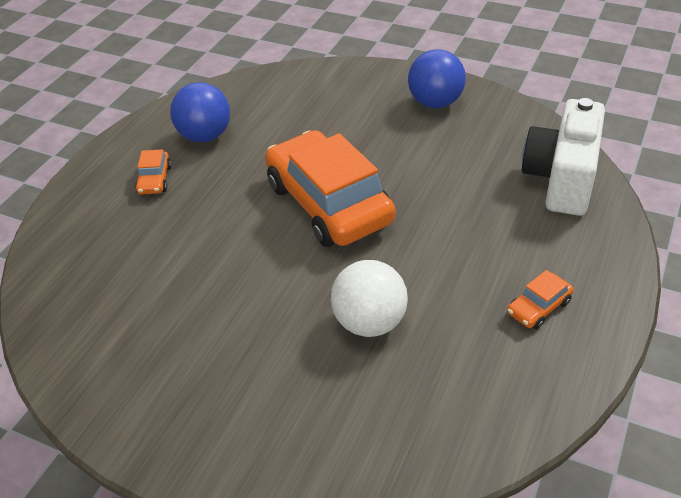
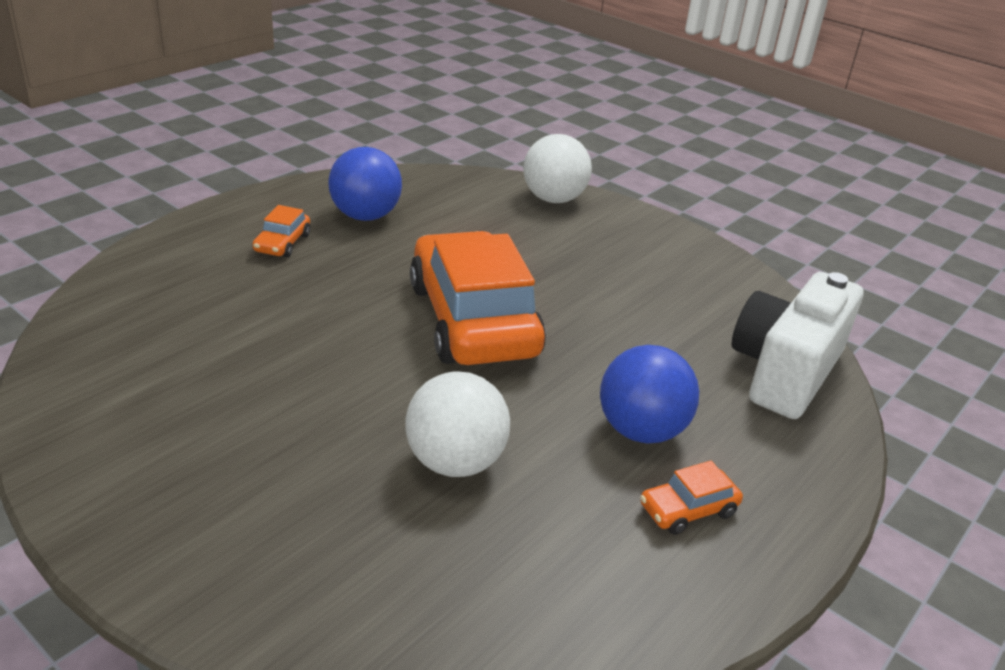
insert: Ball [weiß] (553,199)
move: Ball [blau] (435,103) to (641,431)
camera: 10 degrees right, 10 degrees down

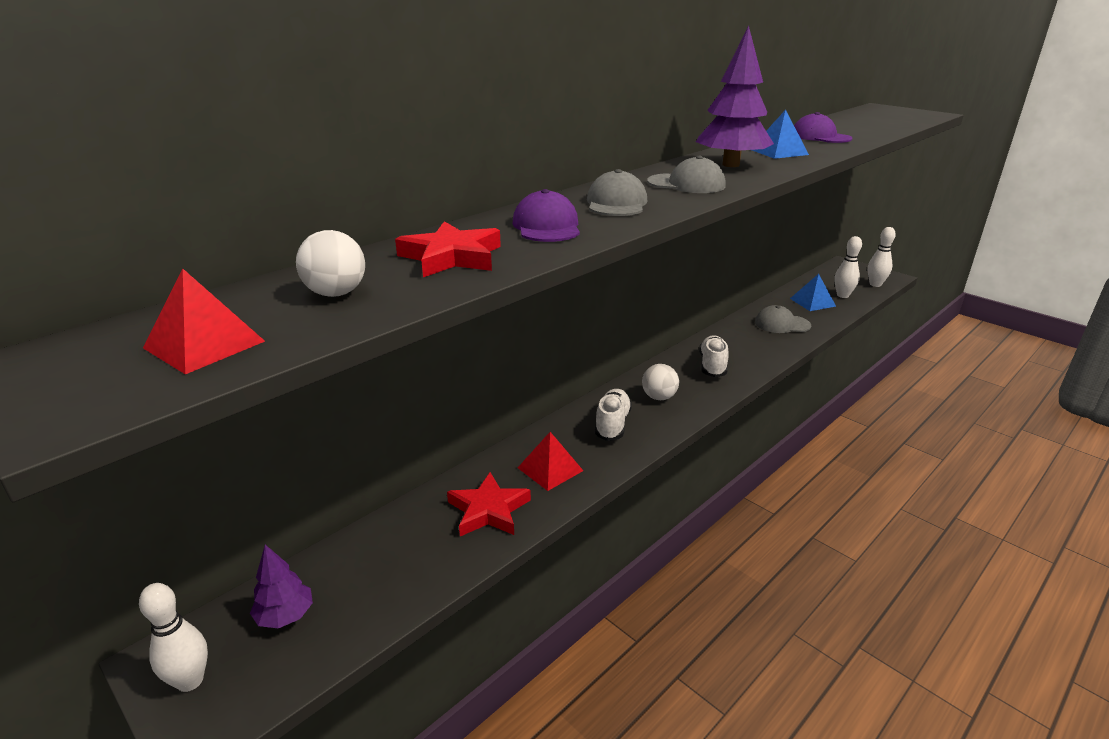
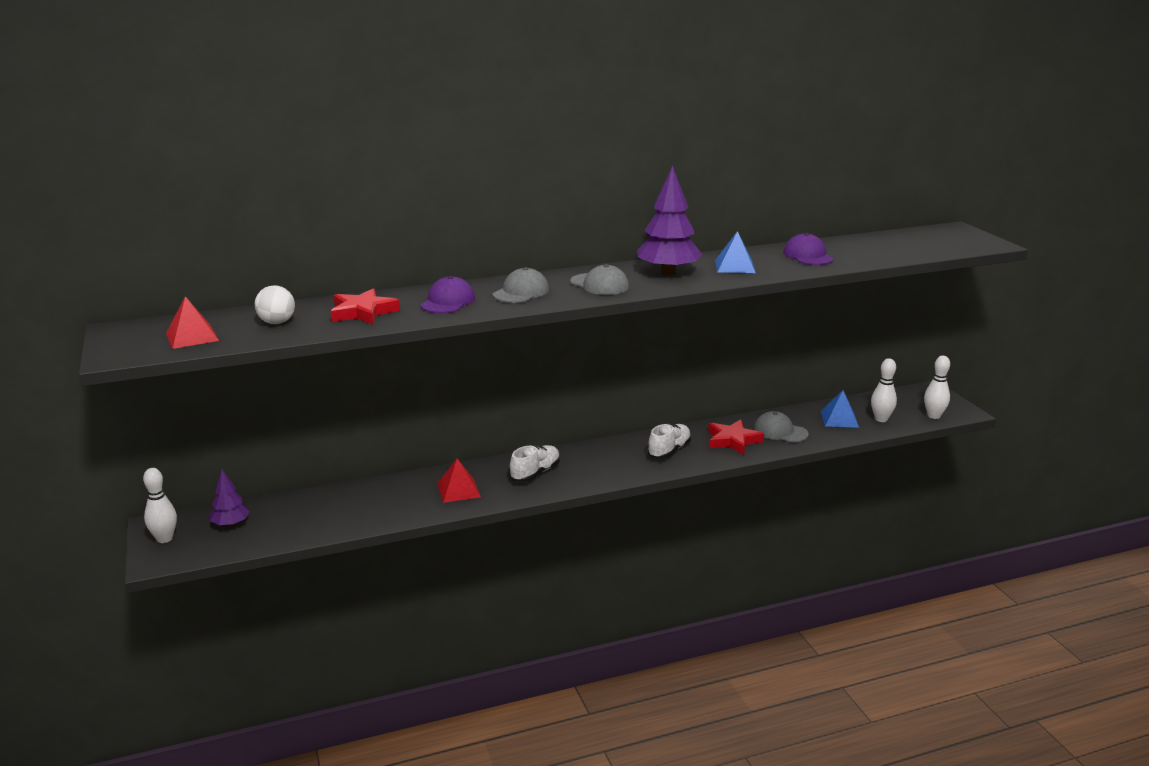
delete: Ball [weiß] (659,397)
move: Stern [rot] (488,510) to (733,440)
camera: 25 degrees right, 5 degrees down

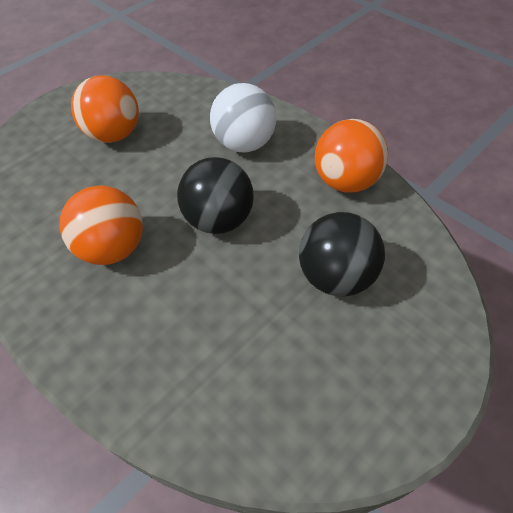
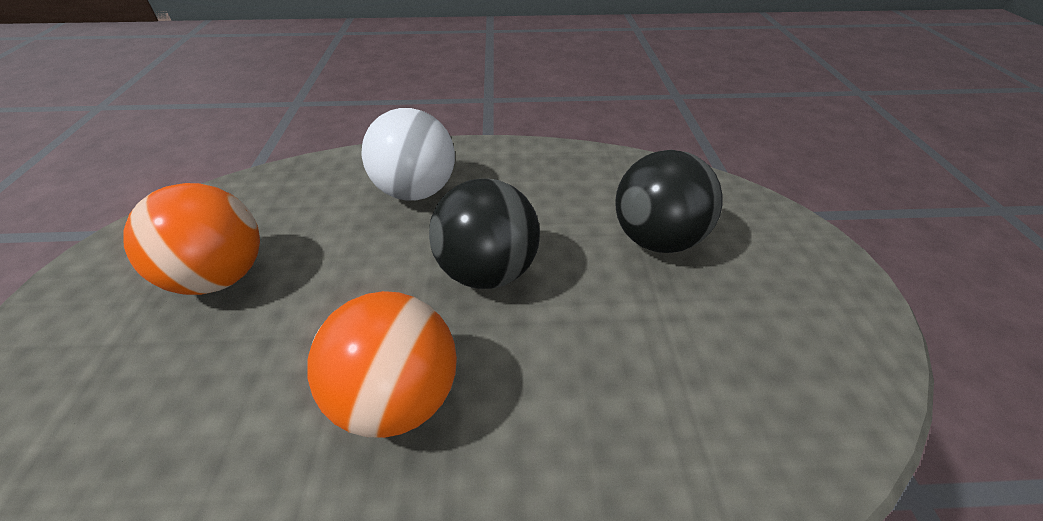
delete: Ball [orange] (346,181)
camera: 50 degrees left, 10 degrees down

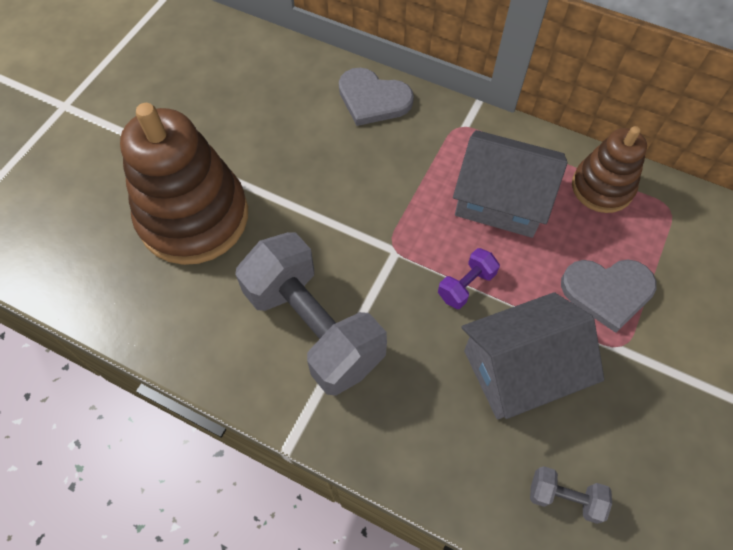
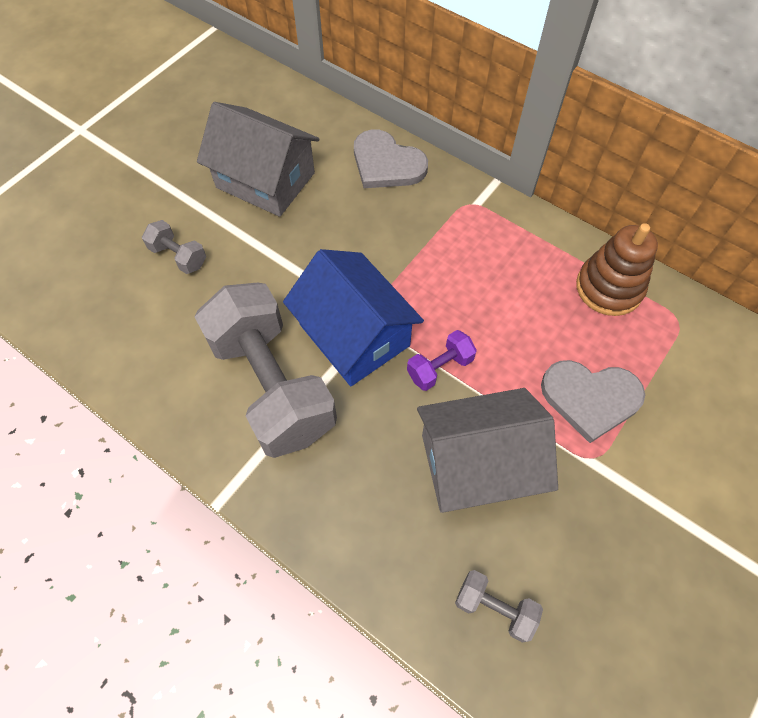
insert: Haus [blau] (354,335)
move: Haus [grau] (501,200) to (265,180)
replace: Stapelspielzeug [braun] (194,217) to Hantel [grau] (178,256)
camera: 10 degrees right, 0 degrees up

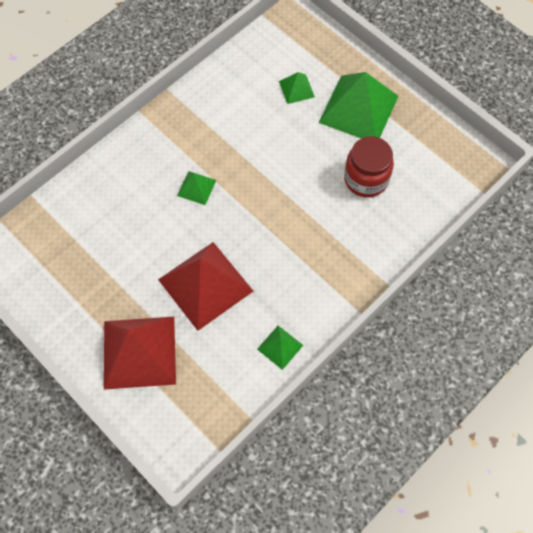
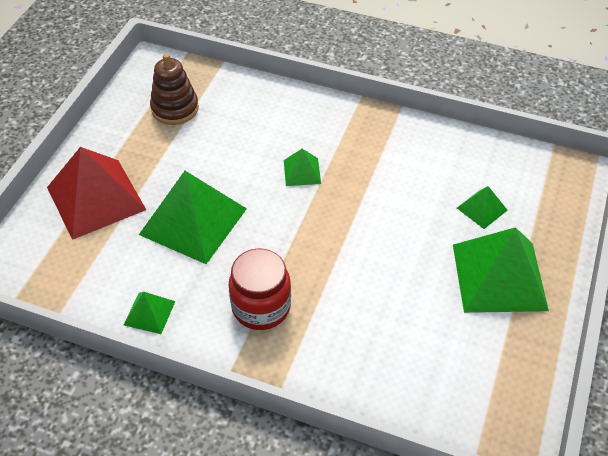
insert: Stapelspielzeug [braun] (175,108)
move: Einmachglas [rot] (366,179) to (261,307)
recolor: Pyramide [rot] (205,285) to Pyramide [grün] (193,221)
camera: 65 degrees right, 15 degrees down

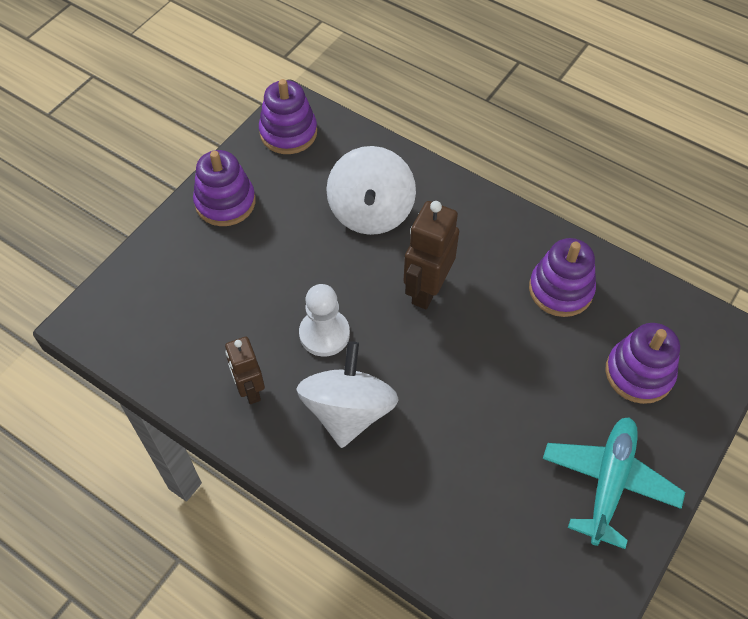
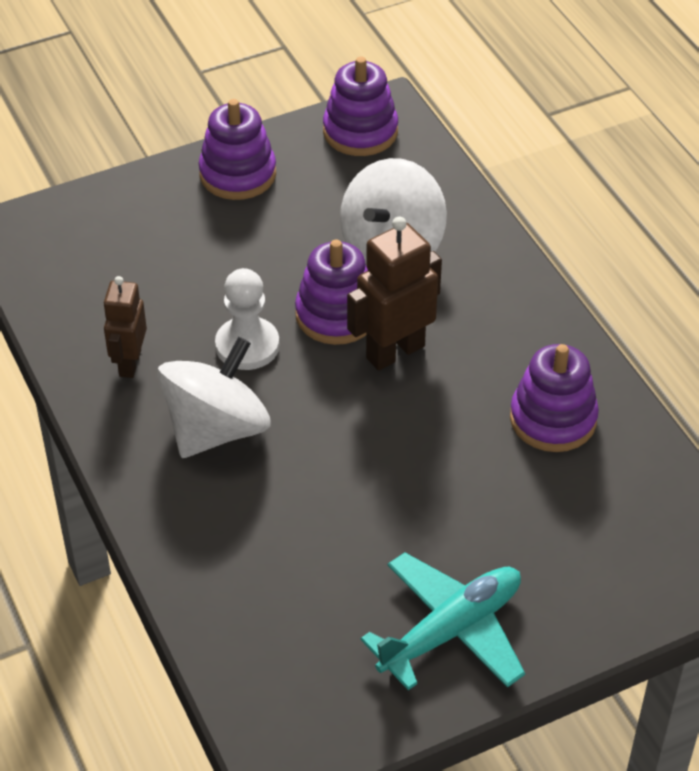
move: Stapelspielzeug [lila] (639,373) to (336,315)
camera: 30 degrees right, 10 degrees down

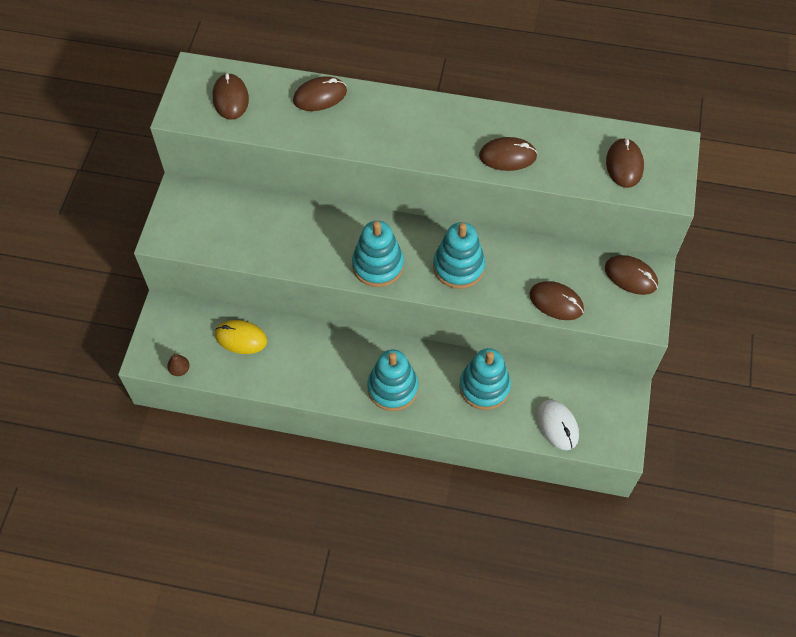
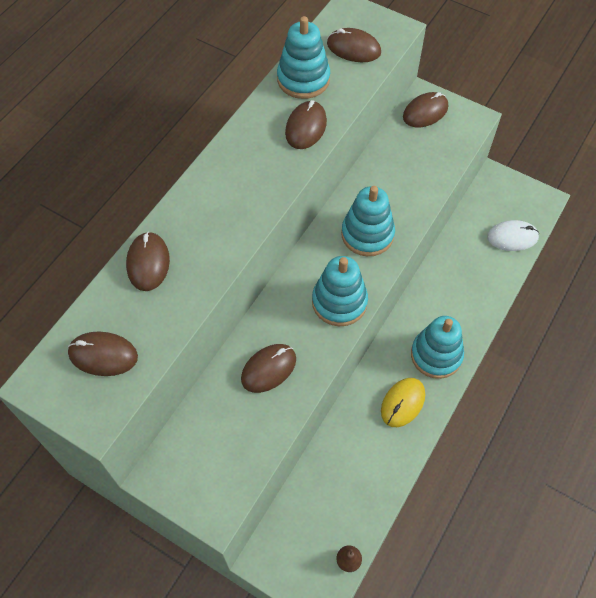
move: Computermaus [gelb] (241,338) to (402,403); Stapelspielzeug [türkis] (484,387) to (303,79); Computermaus [braun] (556,302) to (268,369)
camera: 70 degrees left, 0 degrees up

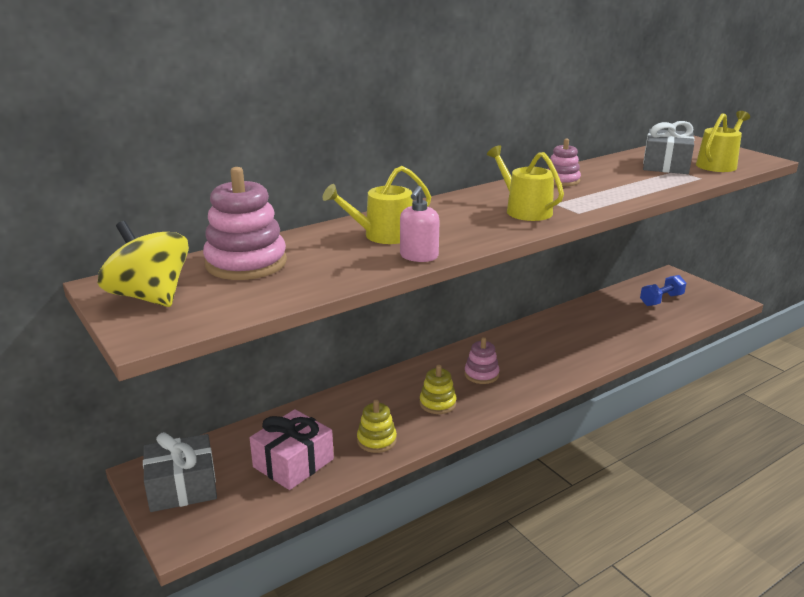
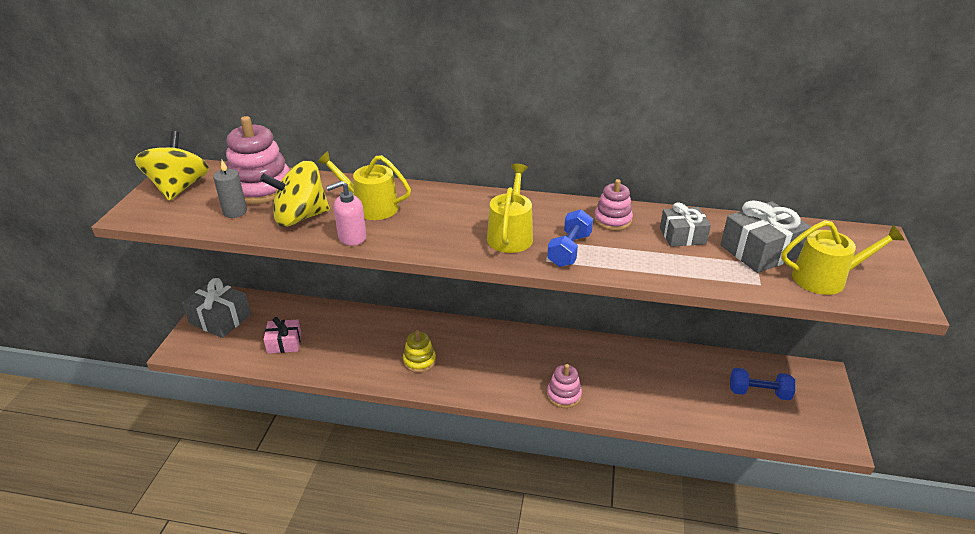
delete: Stapelspielzeug [gelb] (376,440)
insert: Kerze [grau] (235,212); Kreisel [gelb] (300,217); Hantel [blau] (569,250); Geschenk [grau] (682,236)
move: Stapelspielzeug [rosa] (481,374) to (564,395)
resize: Geschenk [rosa] (293,463) = (284,343) x0.65
camera: 45 degrees right, 10 degrees up

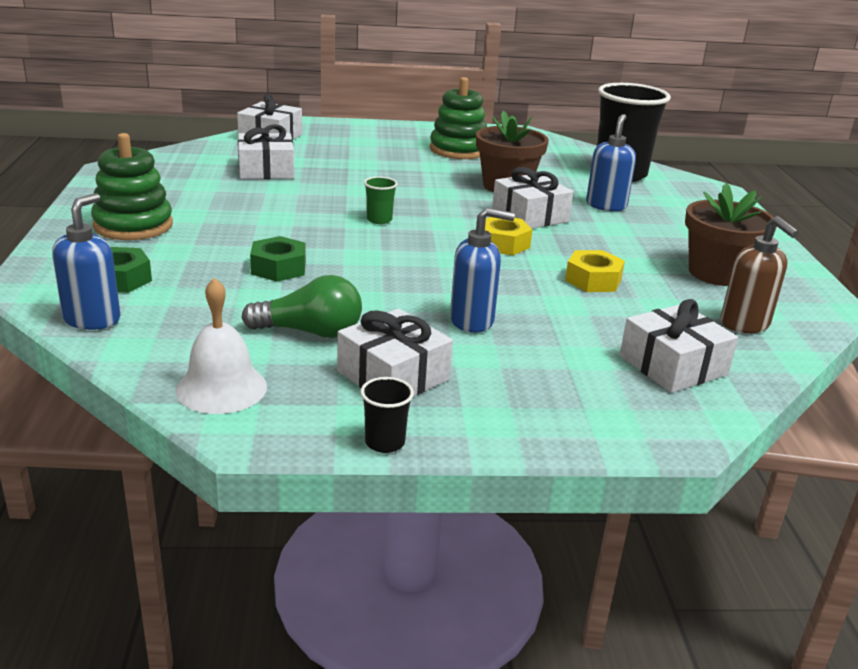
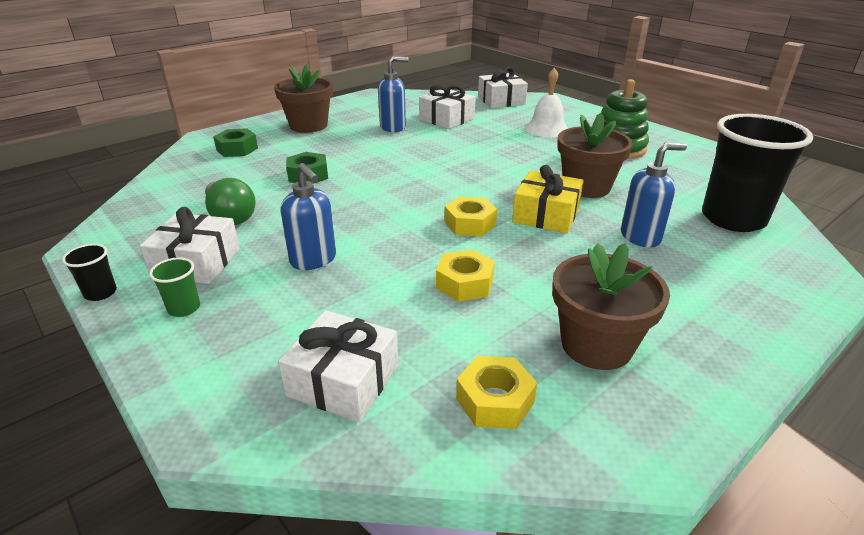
move: Seifenspender [blau] (92,319) to (393,127); Glocke [weiß] (221,388) to (546,129); Becher [grün] (379,220) to (184,308)
replace: Stapelspielzeug [grün] (133,225) to Blumentopf [braun] (308,125); Seifenspender [braun] (745,324) to Sechskantmutter [gelb] (495,400)
recolor: Geschenk [weiß] (530,216) to Geschenk [gelb] (546,215)
camera: 55 degrees right, 5 degrees up

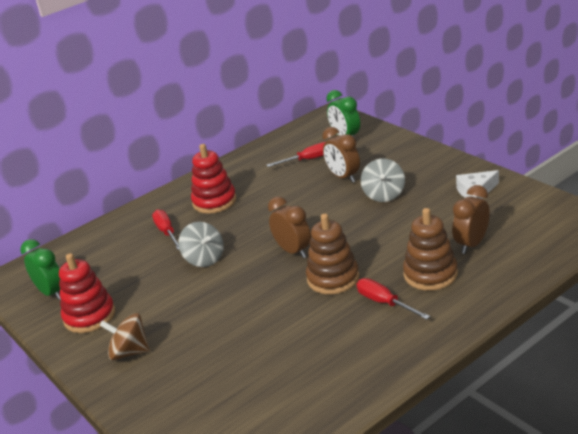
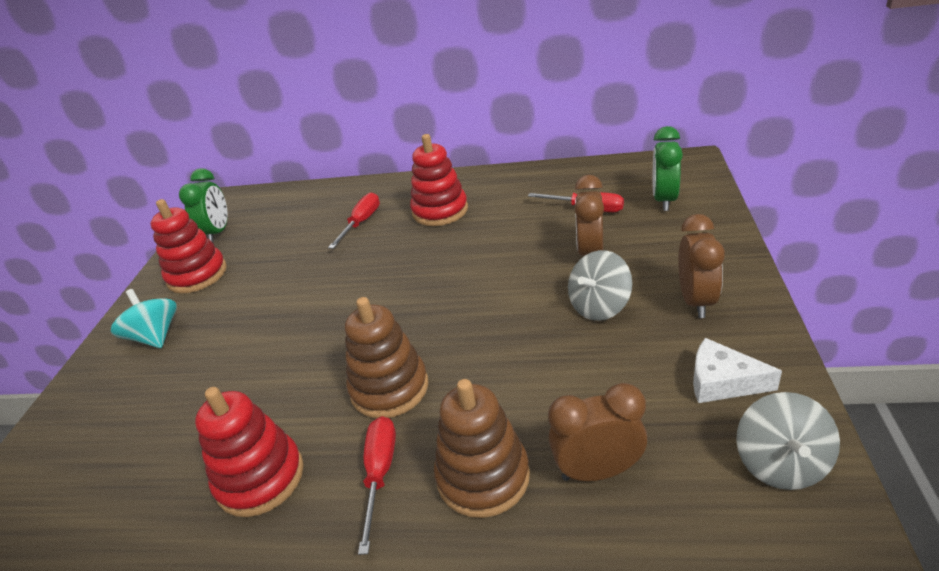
insert: Stapelspielzeug [rot] (260,478)
move: Kreisel [grau] (204,259) to (781,463); Wecker [braun] (293,251) to (696,301)
recolor: Kreisel [braun] (129,352) to Kreisel [türkis] (155,337)
camera: 45 degrees right, 5 degrees up

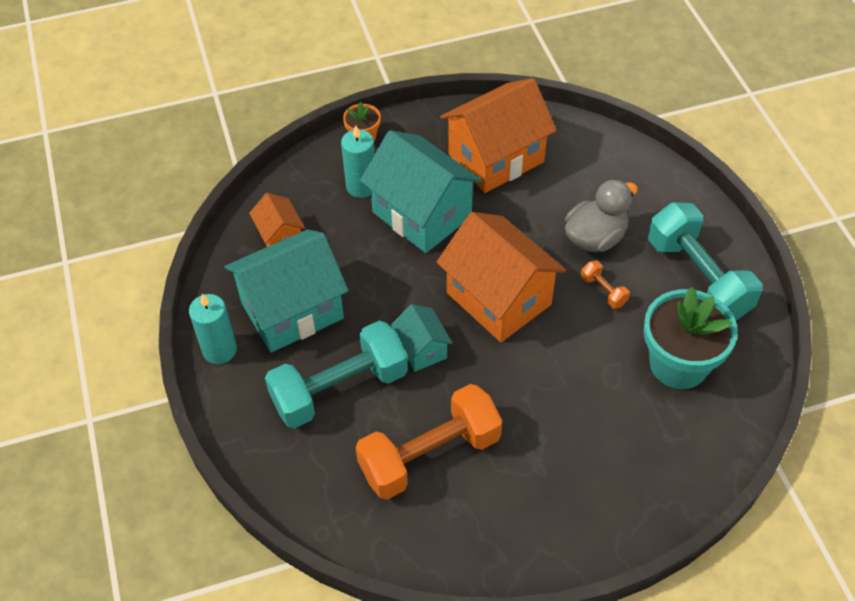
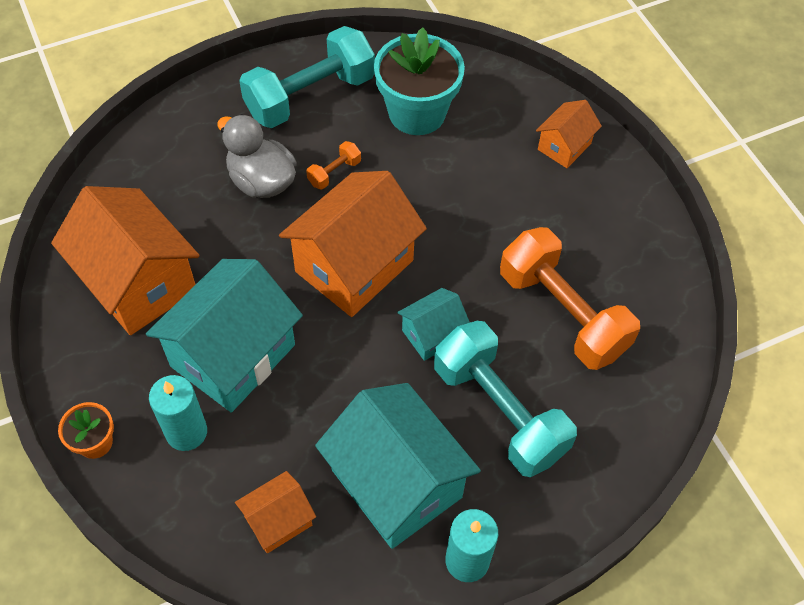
insert: Haus [orange] (564,146)
camera: 100 degrees left, 5 degrees up

